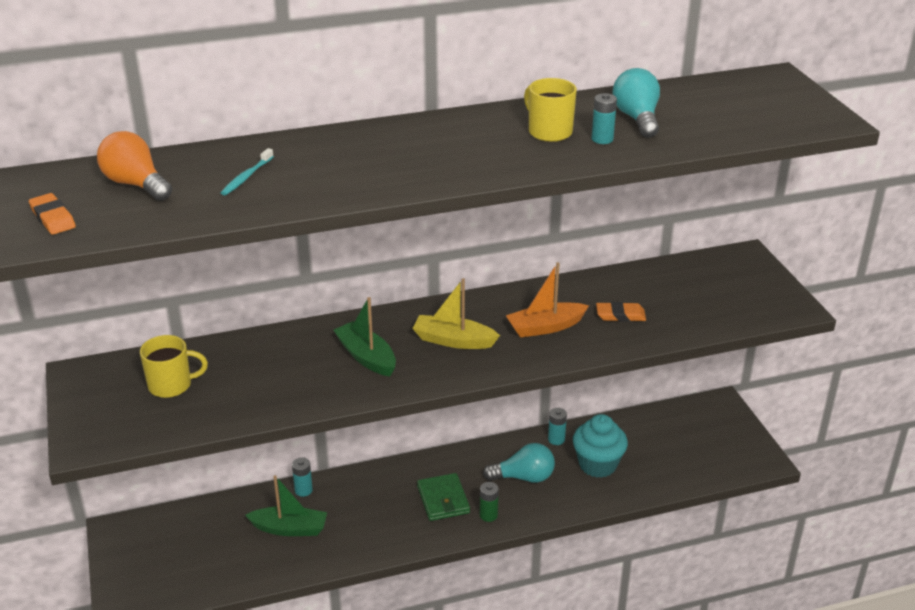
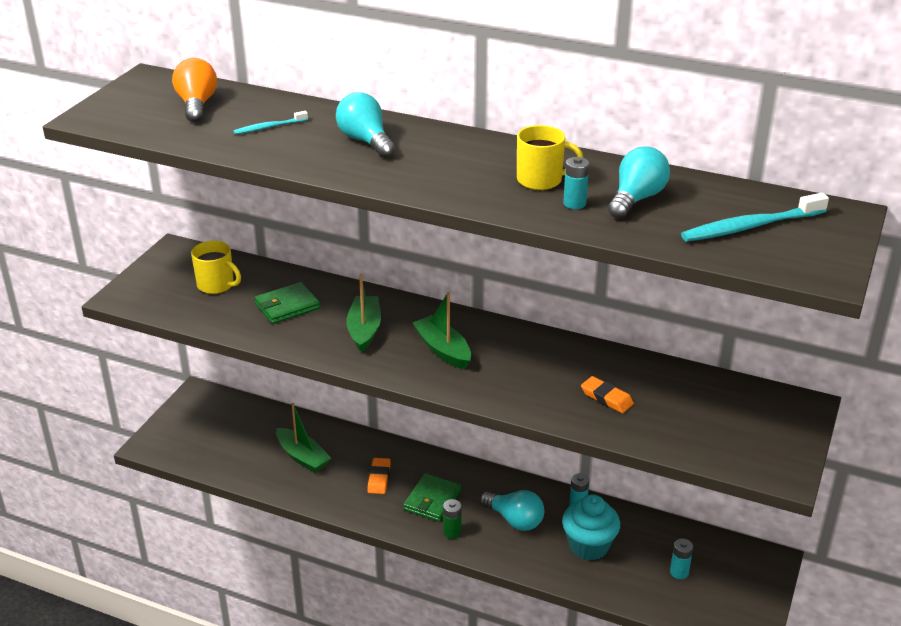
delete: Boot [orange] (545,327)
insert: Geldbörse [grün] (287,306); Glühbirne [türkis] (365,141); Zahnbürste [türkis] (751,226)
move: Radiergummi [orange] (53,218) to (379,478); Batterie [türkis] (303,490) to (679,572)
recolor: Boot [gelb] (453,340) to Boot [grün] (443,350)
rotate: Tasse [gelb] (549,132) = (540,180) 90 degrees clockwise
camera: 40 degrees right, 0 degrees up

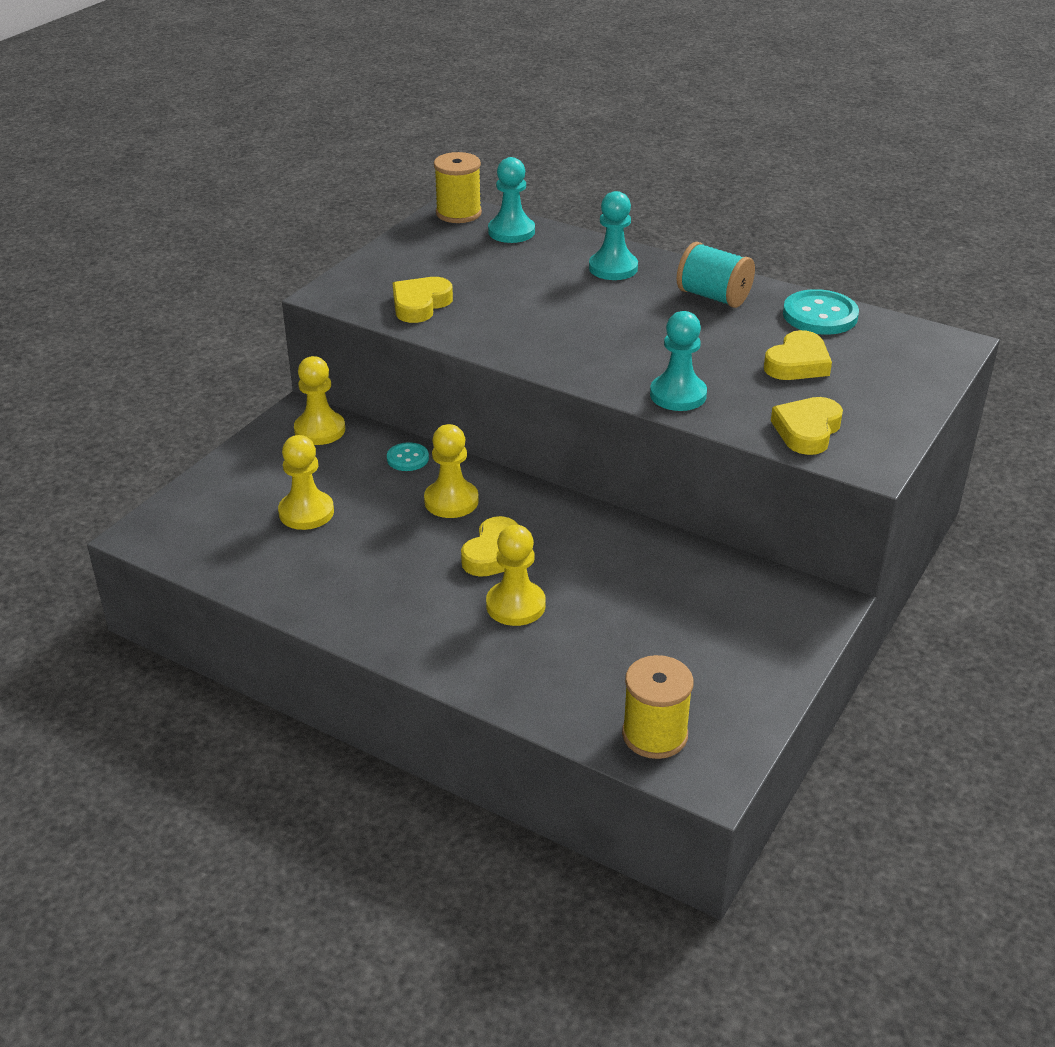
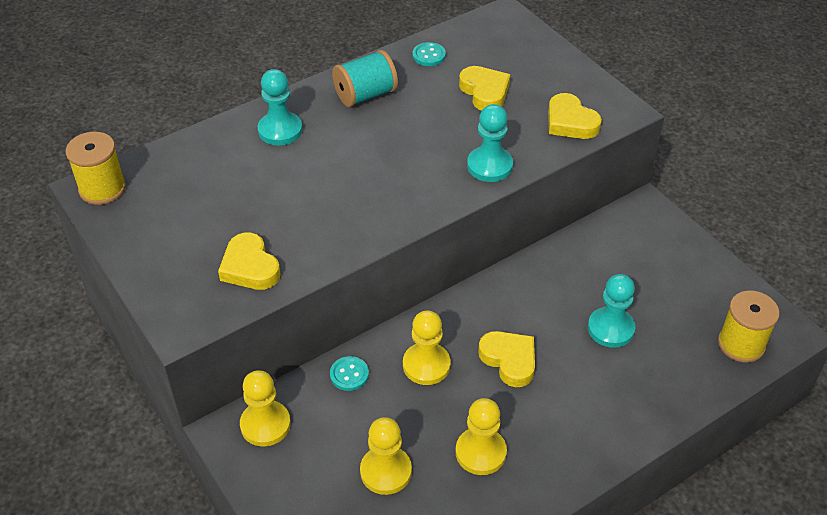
move: Bauer [gelb] (515,605) to (480,452); Bauer [türkis] (511,232) to (610,329)
resize: Knopf [türkis] (820,315) = (429,55) x0.56
camera: 65 degrees left, 10 degrees up

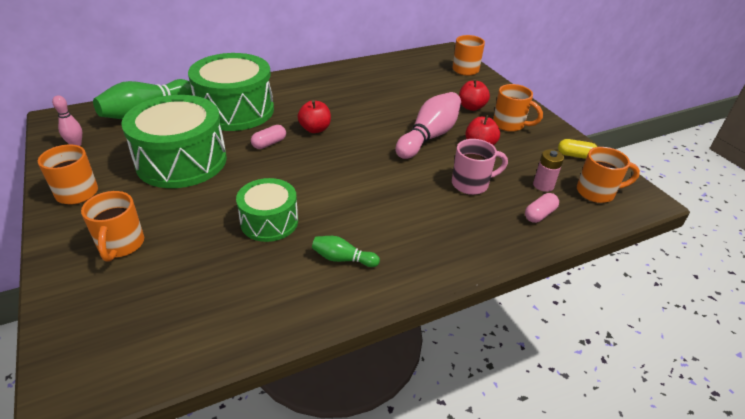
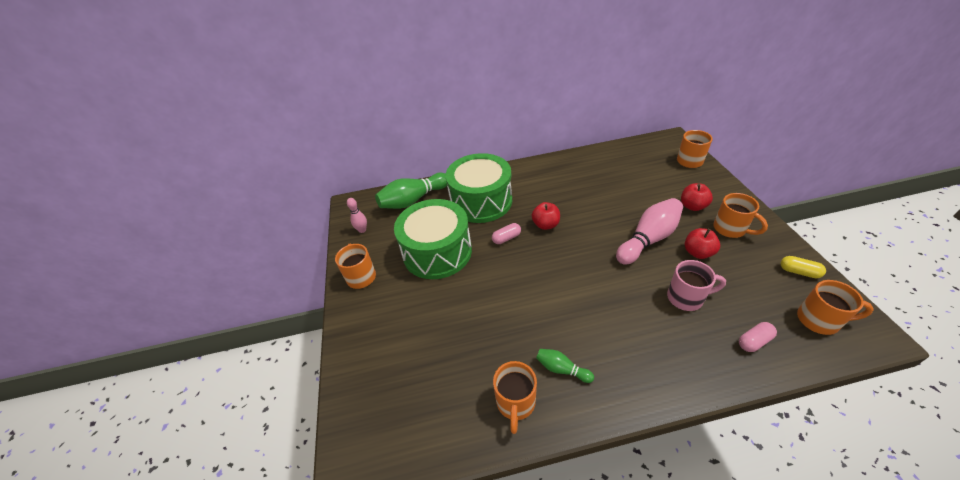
delete: Trommel [grün] (269,221); Batterie [rosa] (543,185)
move: Tasse [orange] (121,245) to (515,403)
camera: 20 degrees right, 5 degrees up

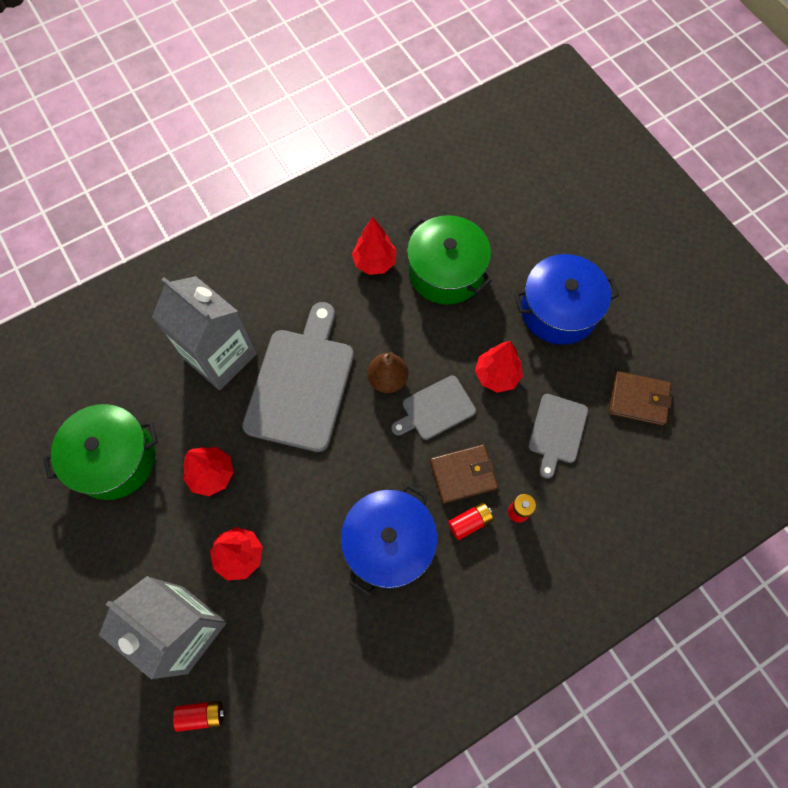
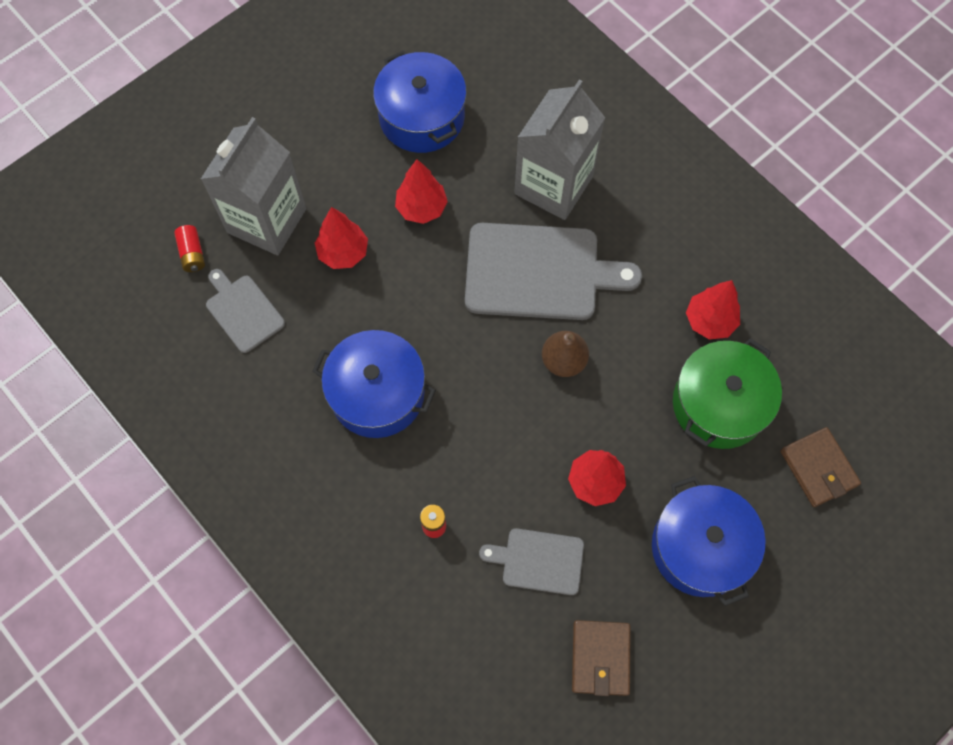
delete: Batterie [rot] (470,522)
move: Schneidebrett [grau] (435,409) to (243,311); Geldbörse [braun] (463,474) to (818,468)
recolor: Kochtopf [grün] (114,459) to Kochtopf [blau] (422,117)
camera: 80 degrees right, 0 degrees up

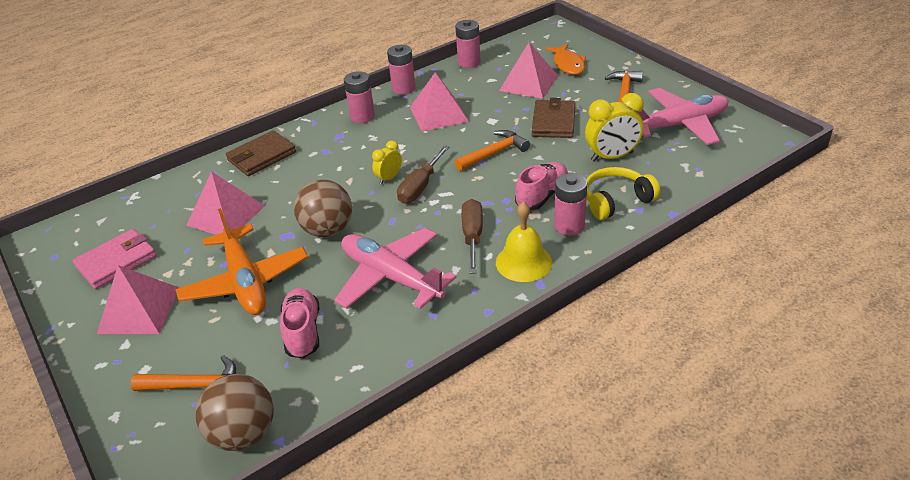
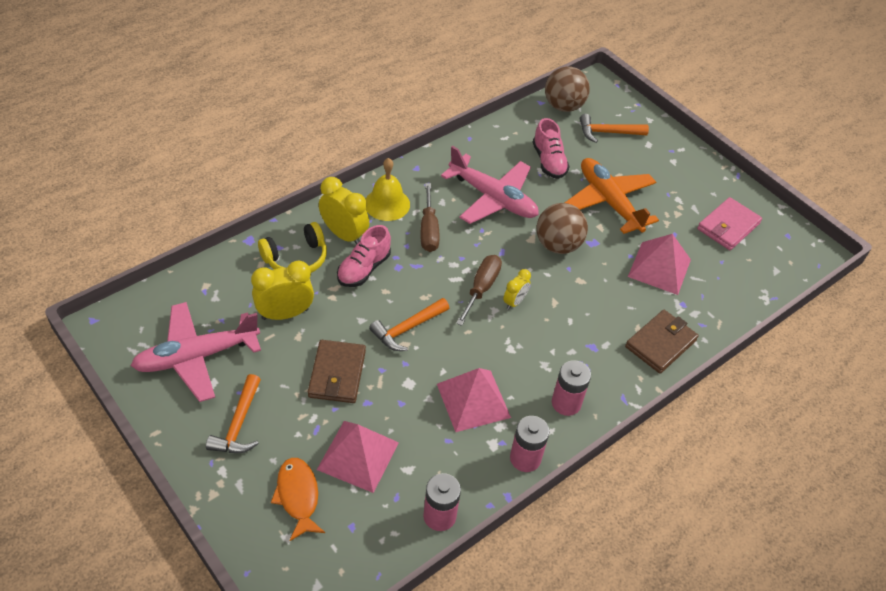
delete: Pyramide [rosa] (139,310)
replace: Batterie [rosa] (569,226) to Wecker [gelb] (344,235)
camera: 170 degrees right, 10 degrees up

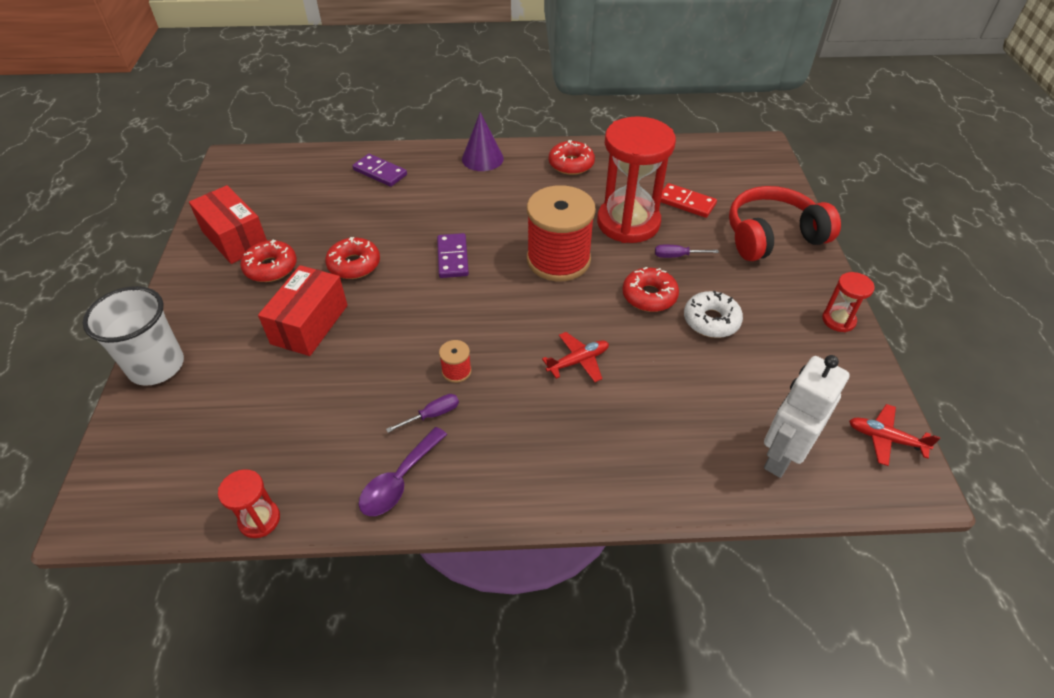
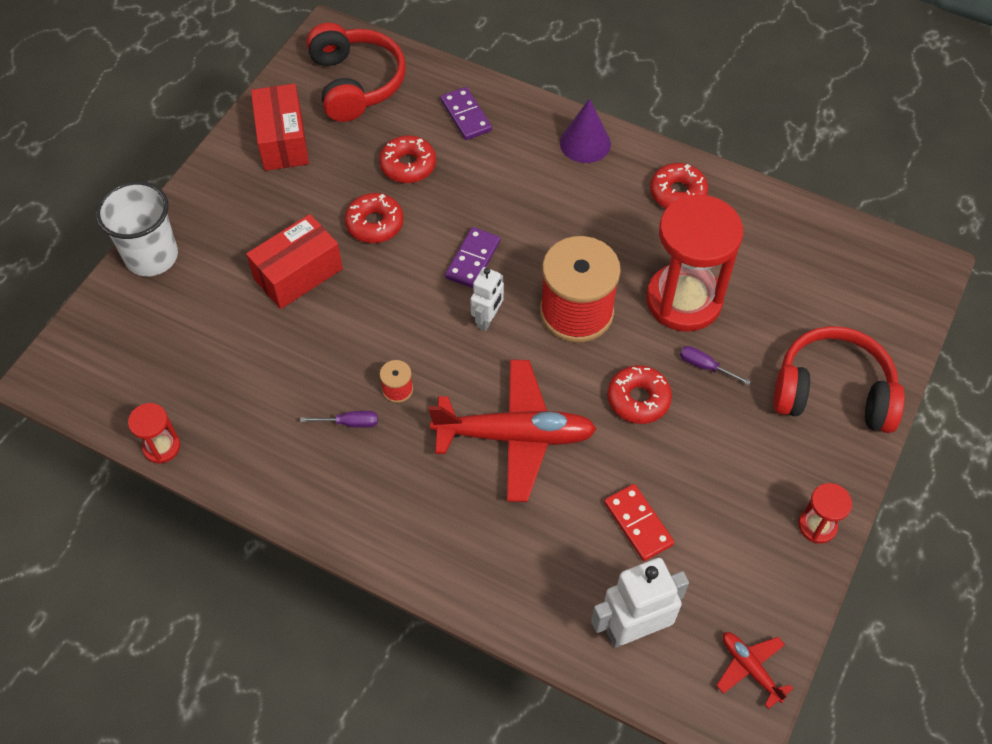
delete: Löffel [lila] (399,480); Donut [weiß] (711,321)
insert: Kopfhörer [rot] (356,83); Roboter [weiß] (487,319)
move: Donut [rot] (271,267) to (408,165); Dominostein [rot] (686,203) to (638,524)
resize: Flugzeug [rot] (578,361) = (515,436) x2.10
camera: 30 degrees right, 10 degrees up

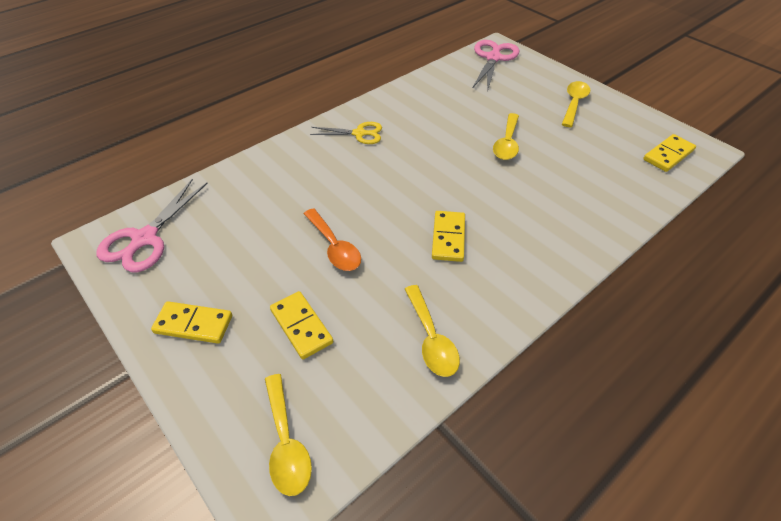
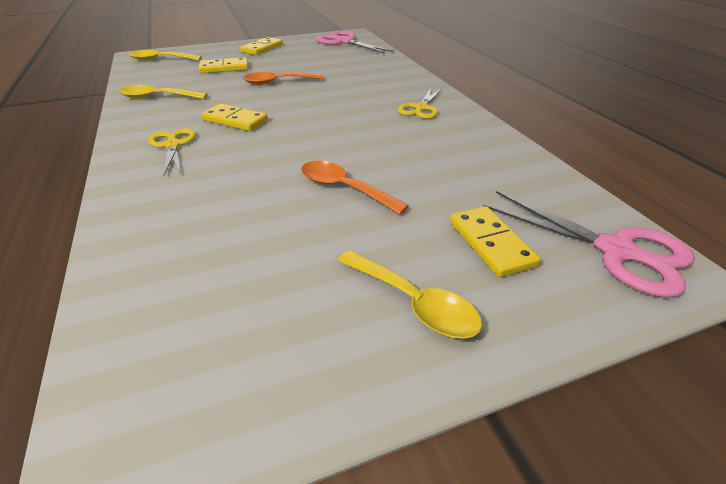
insert: Schere [gelb] (173,145)
move: Dominostein [gelb] (668,155) to (490,243)
recolor: Löffel [gelb] (507,143) to Löffel [orange] (344,188)
camera: 110 degrees right, 10 degrees down

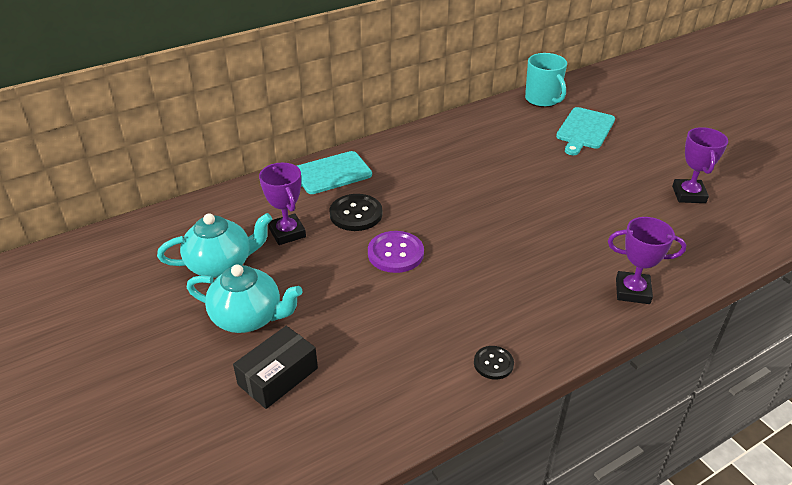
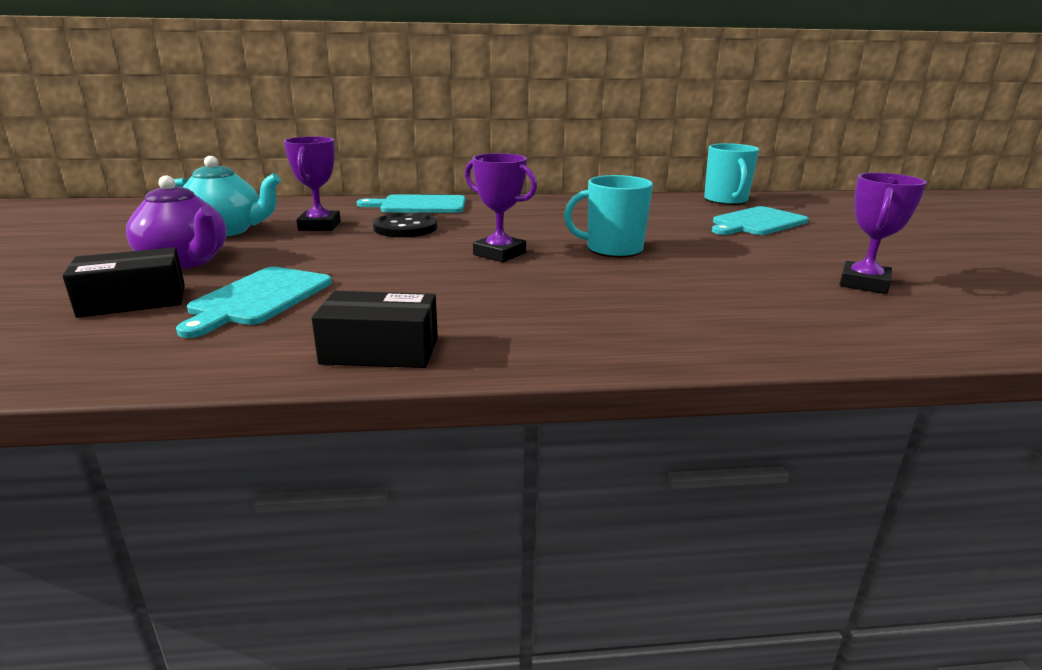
delete: Knopf [lila] (395,253)
insert: Schneidebrett [türkis] (258,298); Tasse [türkis] (612,249)
move: Pokal [lila] (632,291) to (499,254)
replace: Knopf [schwarz] (493,363) to Schachtel [schwarz] (380,350)
recolor: Teekanne [türkis] (248,317) to Teekanne [lila] (186,261)
camera: 25 degrees right, 15 degrees down

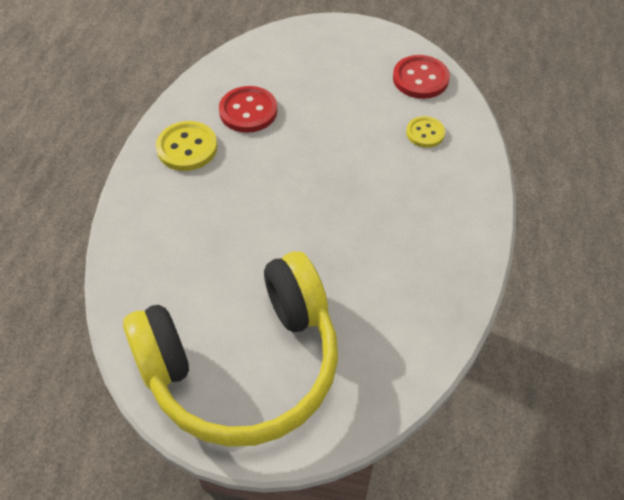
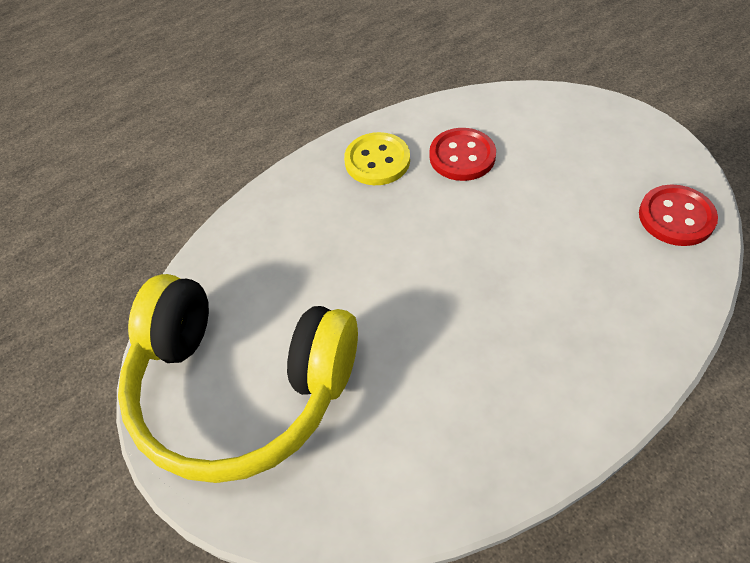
delete: Knopf [gelb] (425,133)
camera: 45 degrees right, 0 degrees up

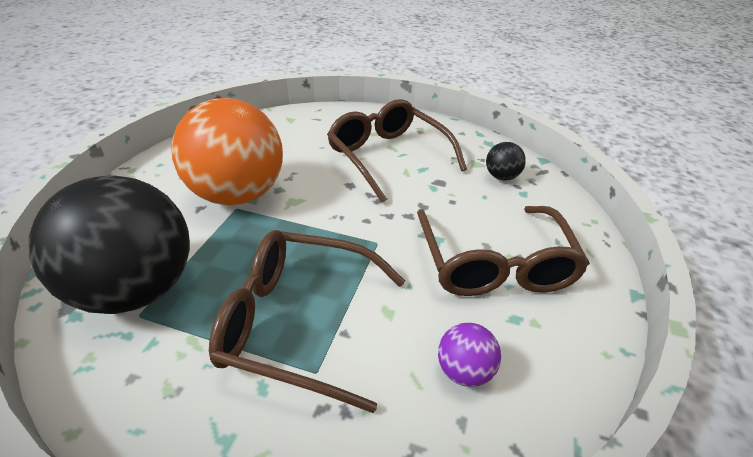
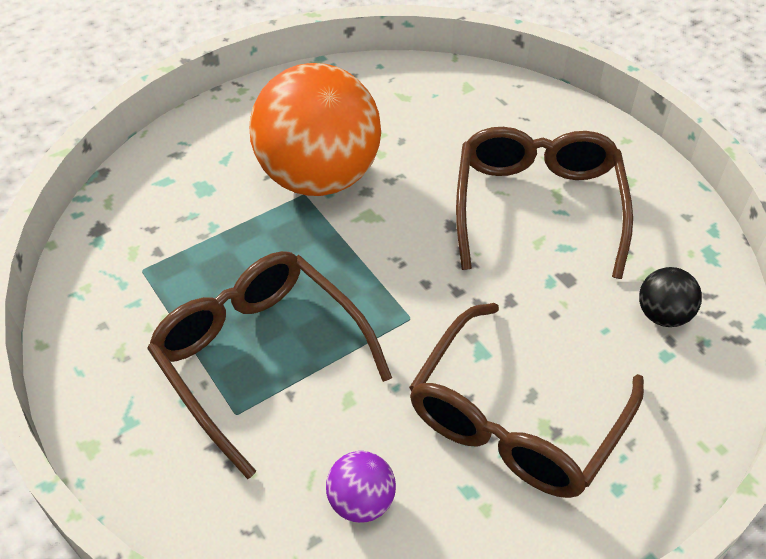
delete: Ball [schwarz] (137,289)
camera: 40 degrees right, 10 degrees up

